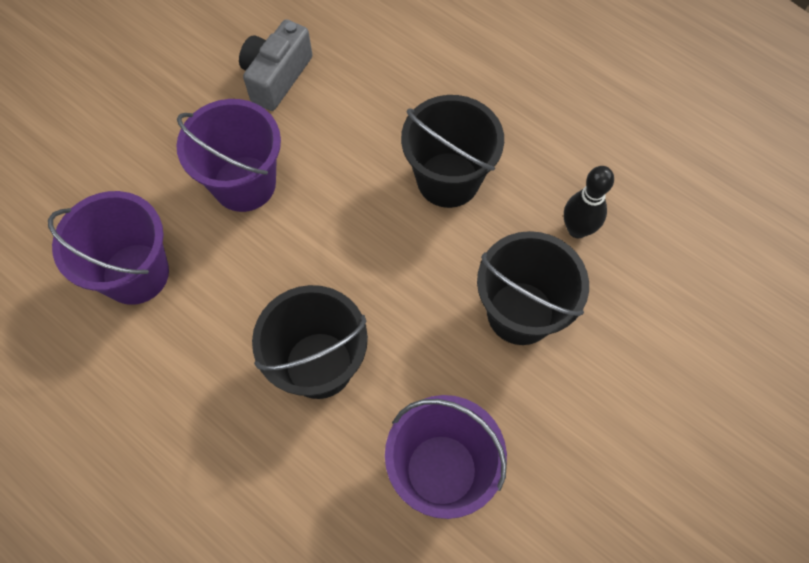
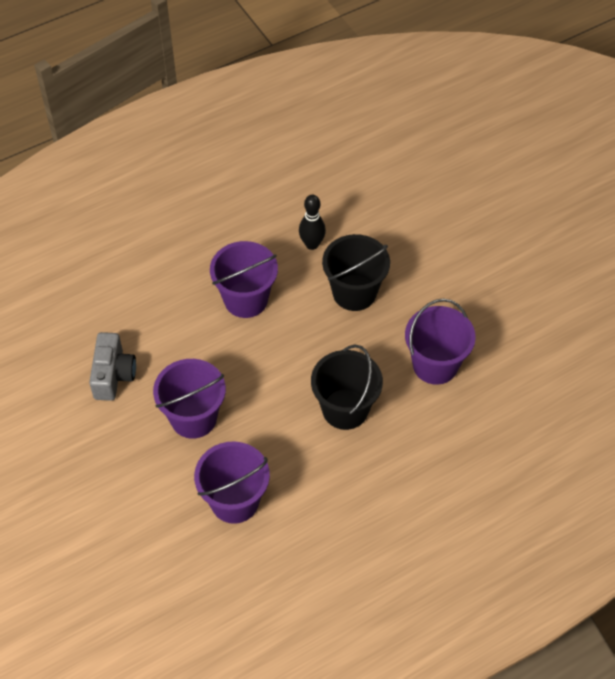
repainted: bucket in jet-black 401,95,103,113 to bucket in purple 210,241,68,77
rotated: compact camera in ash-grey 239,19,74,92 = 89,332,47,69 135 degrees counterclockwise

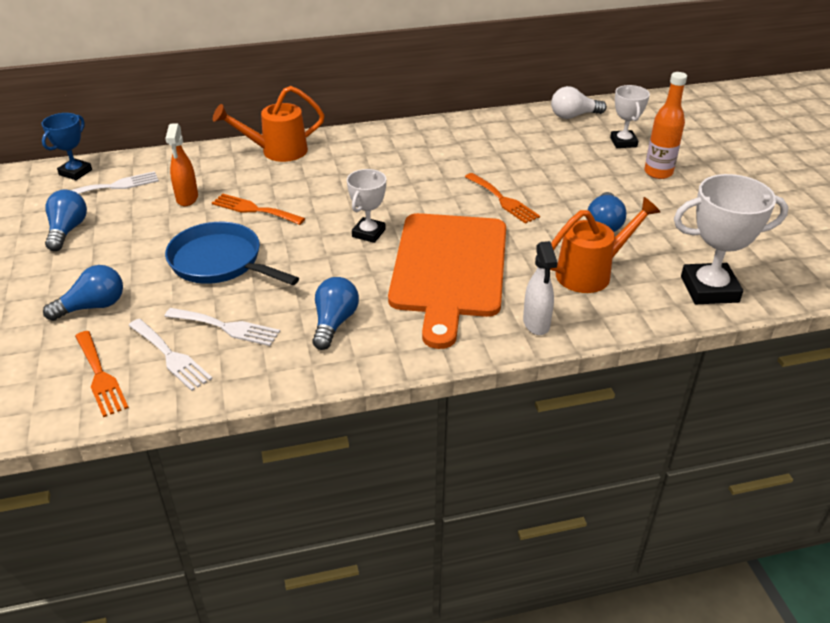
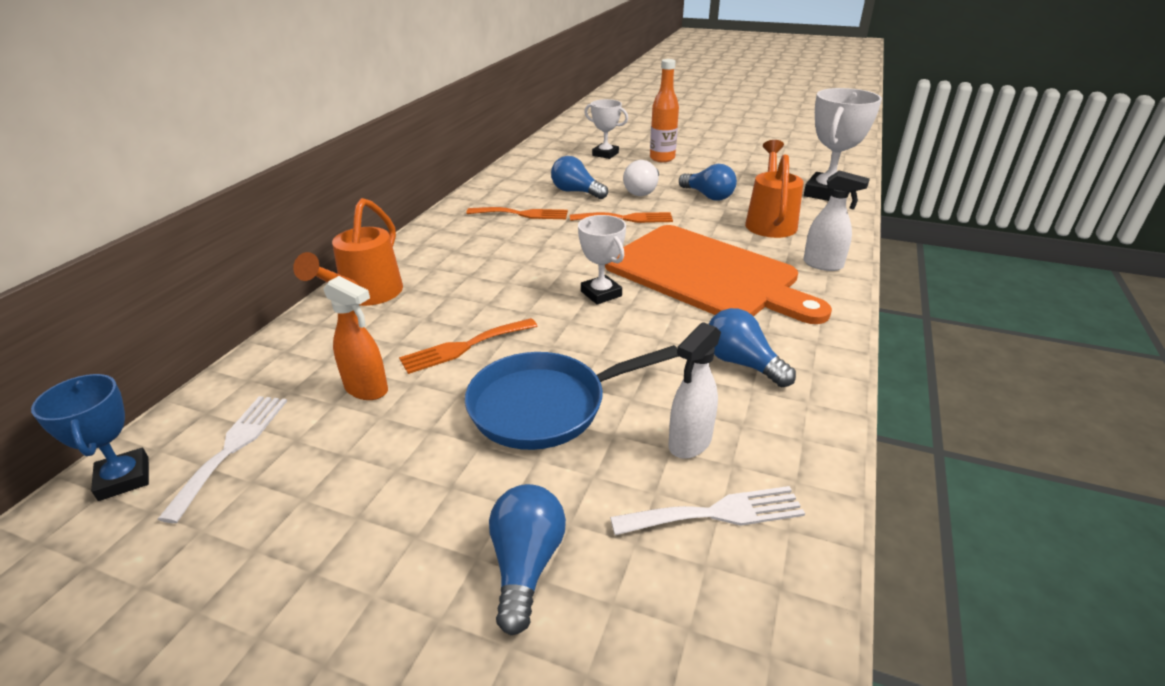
shifted: table fork in orange 75,331,54,86 to 466,207,102,12; light bulb in cobalt 45,190,42,61 to 551,156,57,43; light bulb in pure white 551,86,56,33 to 623,160,36,36
swapped: table fork in pure white 164,308,116,38 to spray bottle in pure white 669,322,52,137

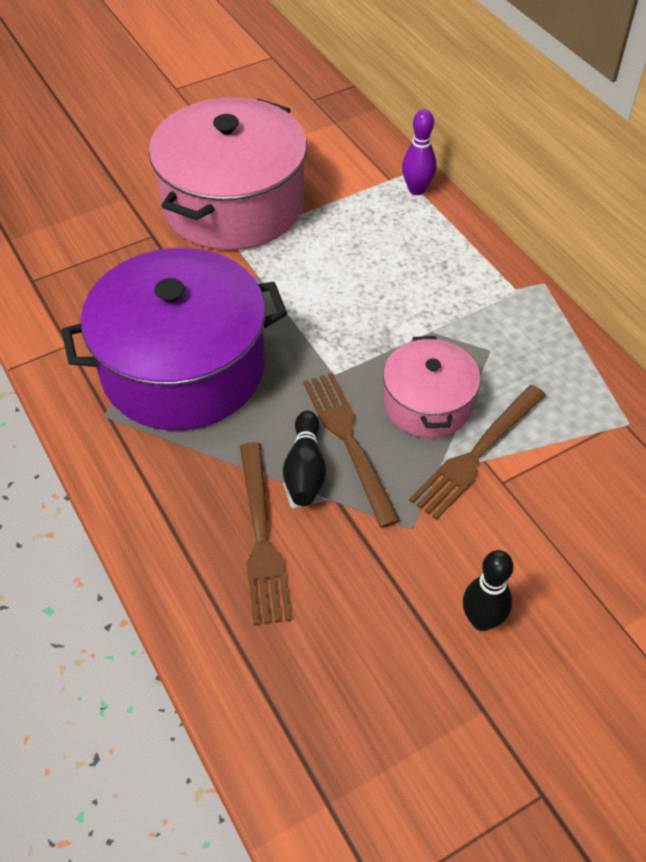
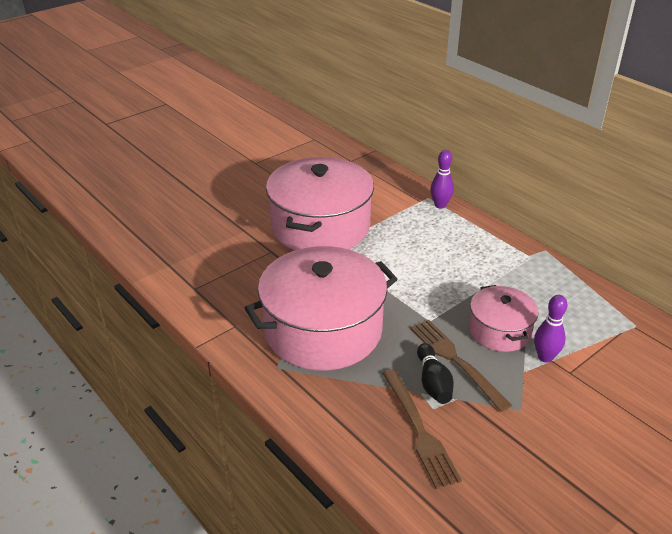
gone: tenpin in jet-black 463,550,51,81
swapped: table fork in dark brown 409,385,137,135 to tenpin in purple 534,295,34,68
repainted: pot in purple 61,248,226,182 to pot in rose-pink 245,246,153,125

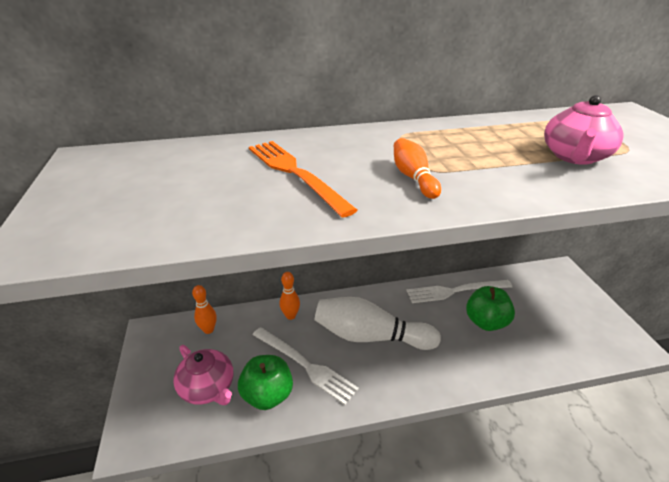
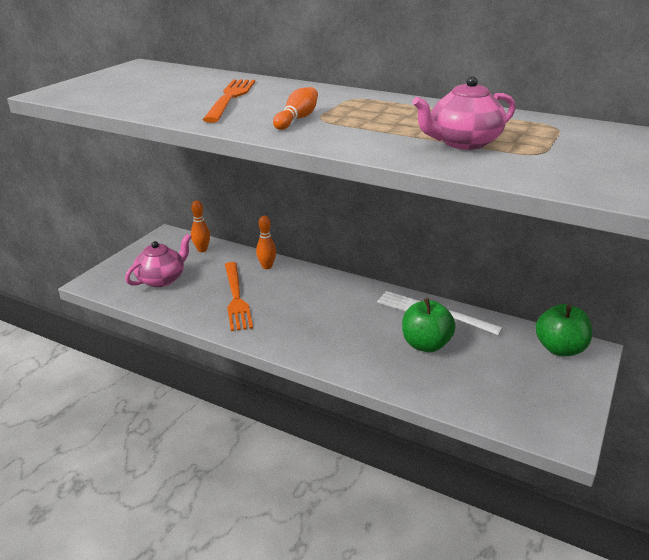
gone: tenpin in pure white 315,297,126,53
shifted: apple fruit in emerald 238,355,55,55 to 535,304,57,52
repainted: table fork in pure white 253,327,106,78 to table fork in orange 225,262,28,69
rotated: teapot in rose-pink 173,345,61,60 = 125,234,66,53 135 degrees counterclockwise

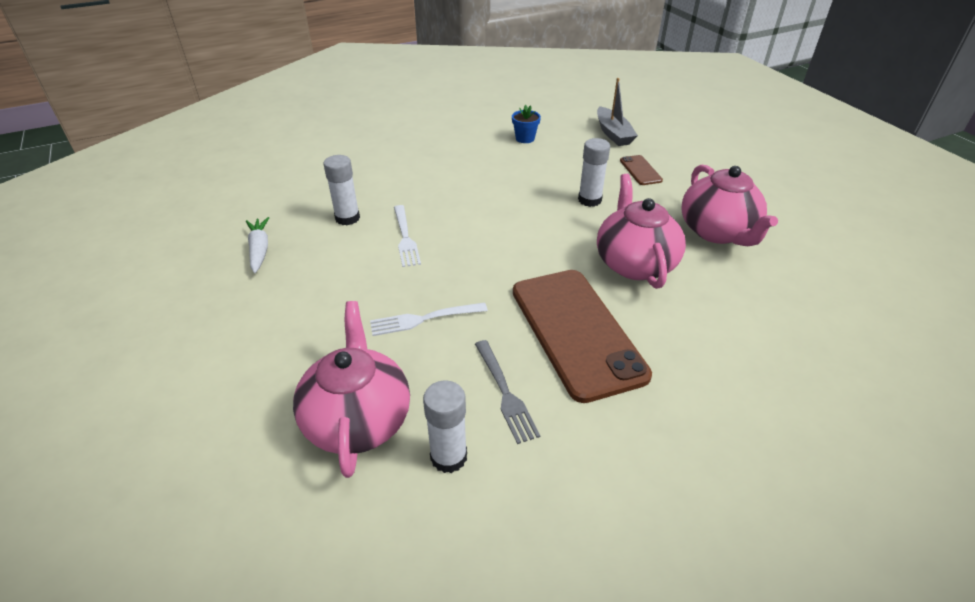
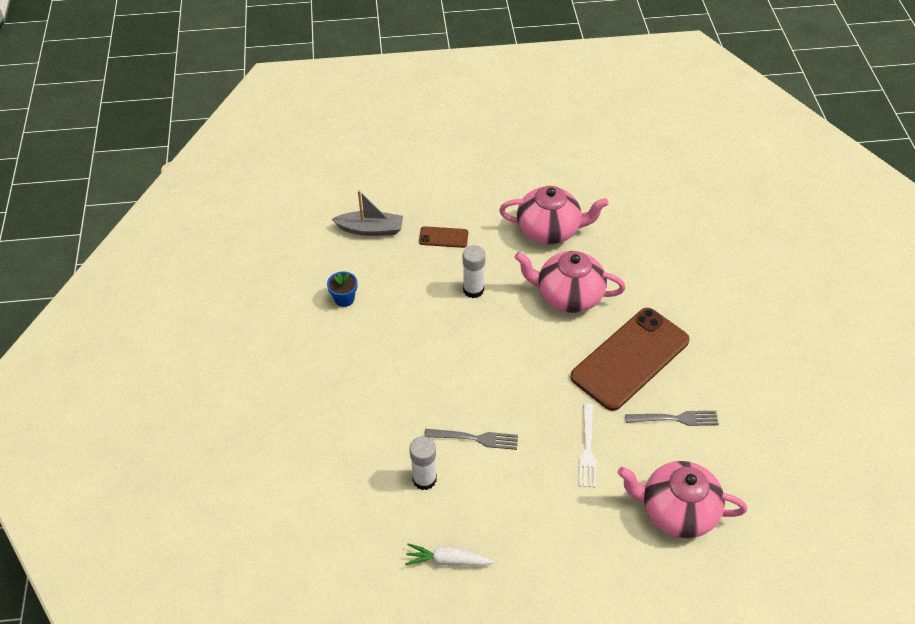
gone: glue in pure white 423,380,44,93
repainted: table fork in pure white 394,205,27,62 to table fork in ash-grey 424,429,94,21
rotated: smartphone in dark brown 513,270,139,133 = 570,308,120,103 45 degrees counterclockwise

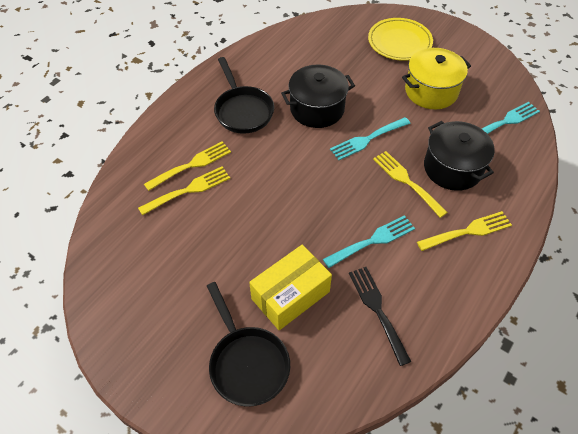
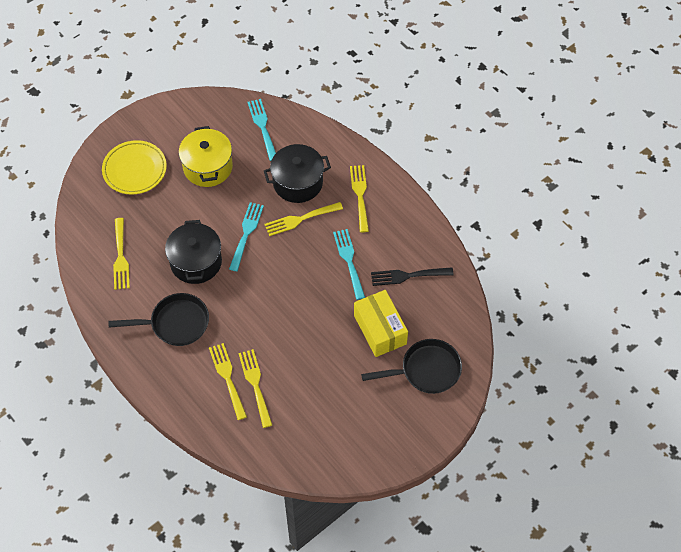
new: table fork in golden 113,218,17,72
rotated: table fork in teal 330,117,80,43 = 229,202,35,69 150 degrees counterclockwise

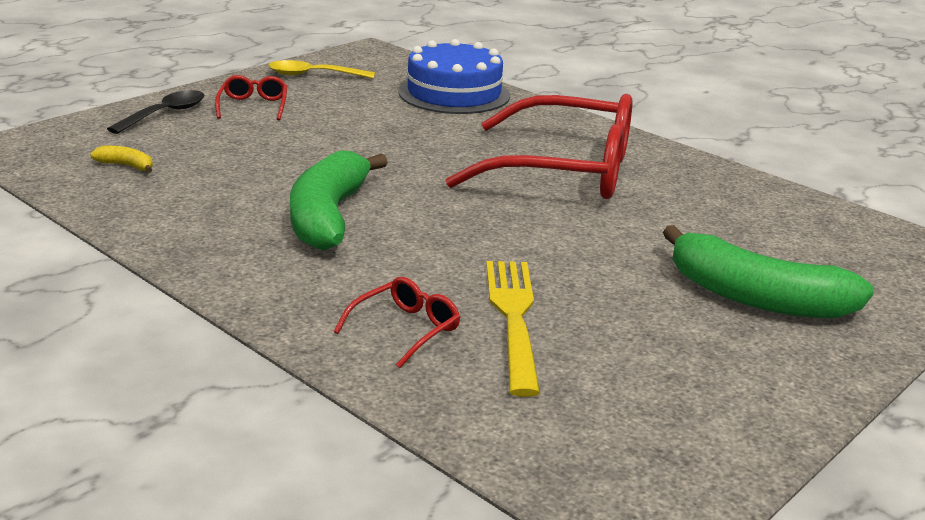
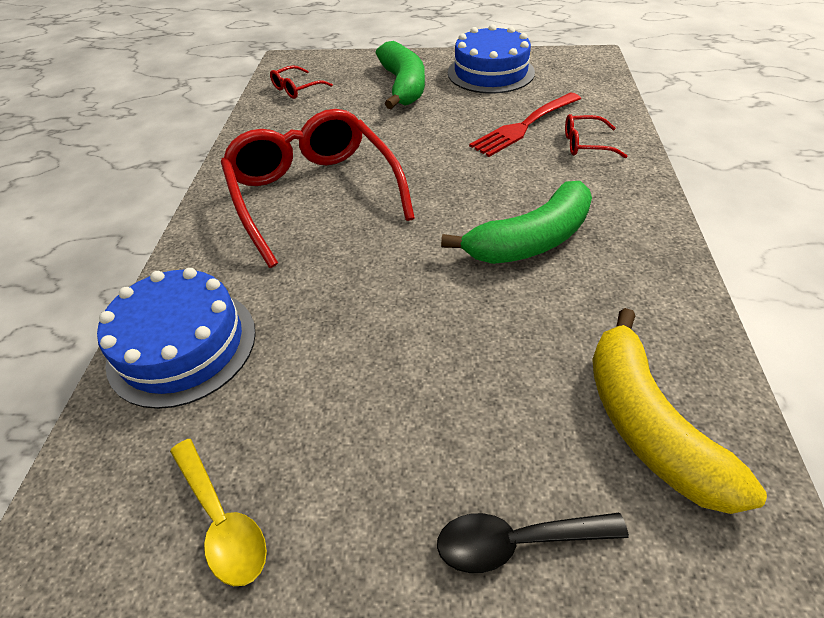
new: layer cake in cobalt 448,24,87,70
shifted: eyeglasses in crimson 215,75,72,46 to 270,65,63,34
repainted: table fork in golden 486,261,54,136 to table fork in crimson 469,92,112,65
scaled: toy banana in golden 90,146,63,27 = 592,308,175,206 x2.45

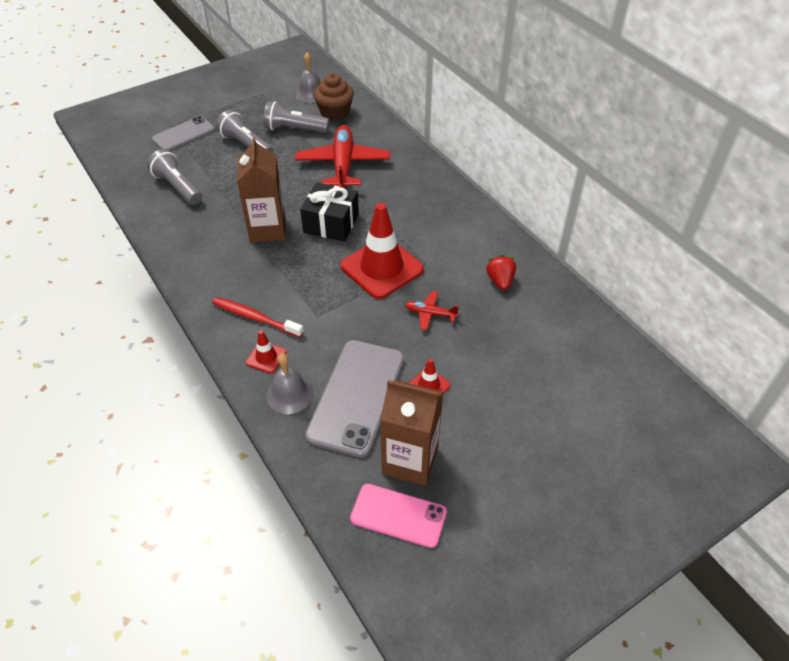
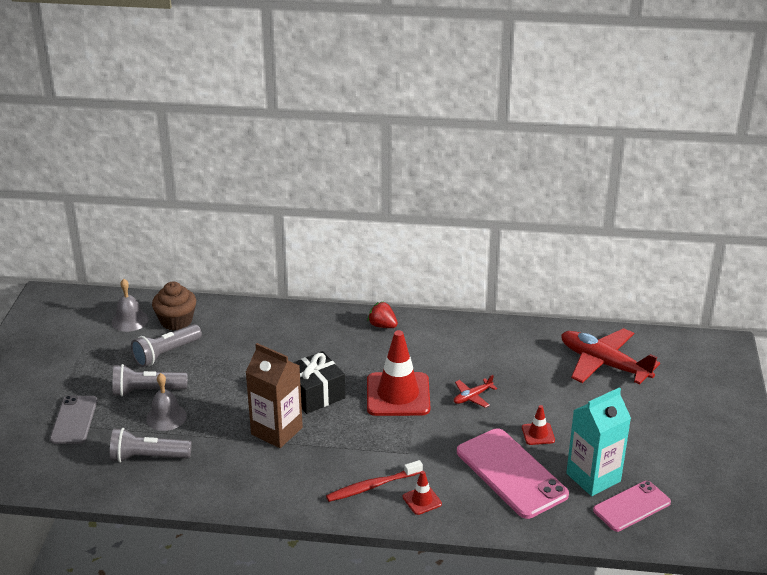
shifted: hand bell in ash-grey 266,353,47,61 to 146,373,41,58; toy strawberry in crimson 486,255,30,35 to 367,301,31,27; aeroplane in crimson 295,125,95,63 to 561,328,99,57
repainted: smartphone in ash-grey 305,340,99,117 to smartphone in rose-pink 457,428,112,91; carton in dark brown 380,380,63,106 to carton in teal 566,387,65,109

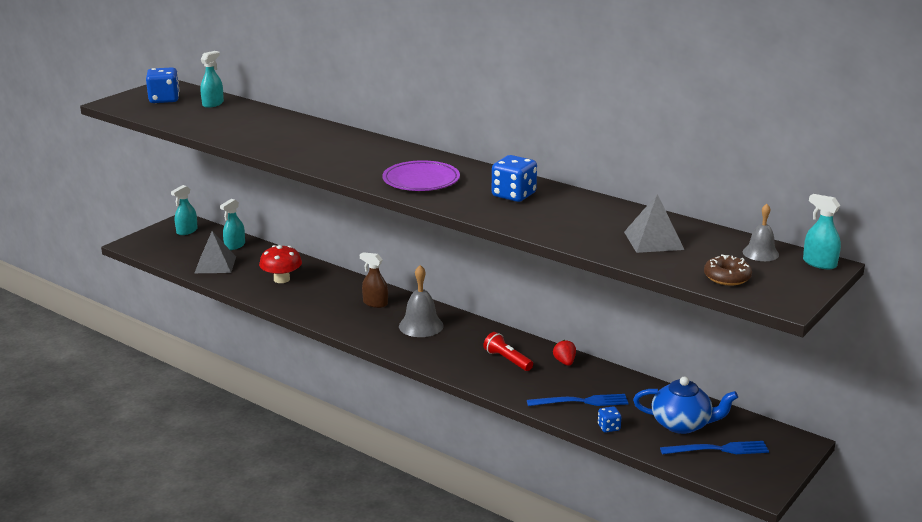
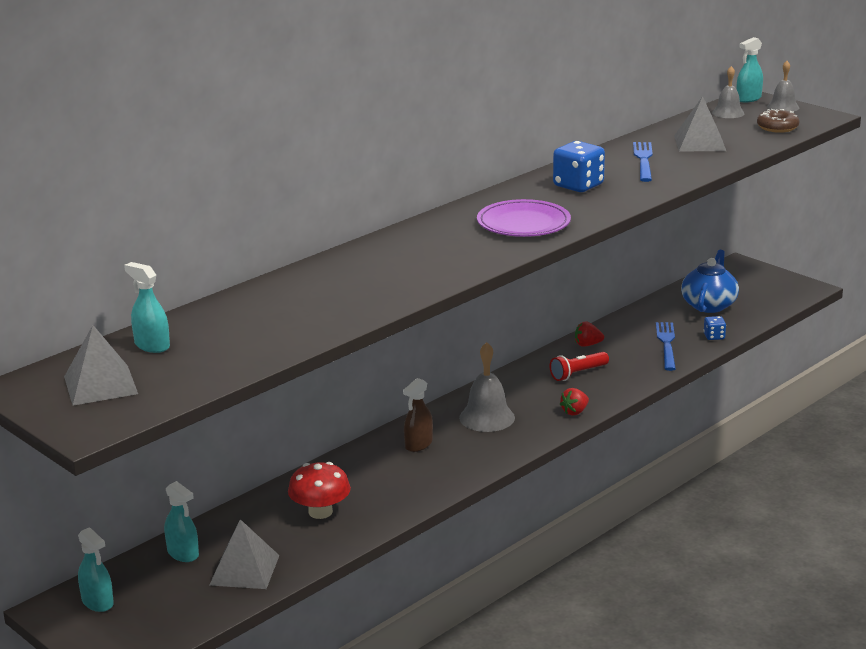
new: toy strawberry in crimson 559,388,30,28; hand bell in ash-grey 767,61,32,51
shifted: table fork in cobalt 660,441,109,13 to 633,142,20,40
swapped: game die in cobalt 146,67,34,36 to pyramid in ash-grey 64,325,74,81

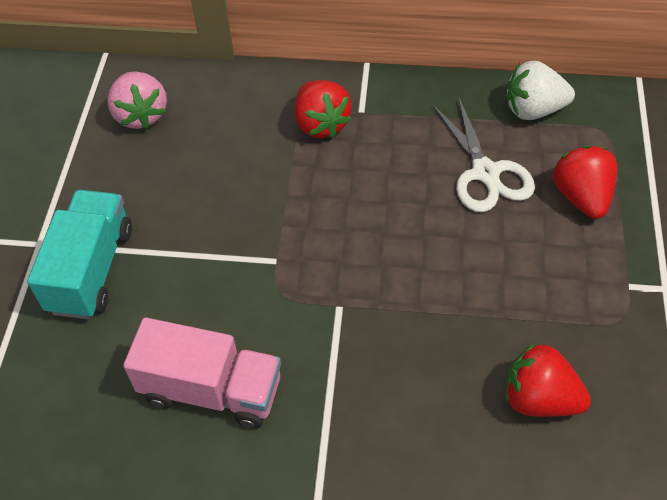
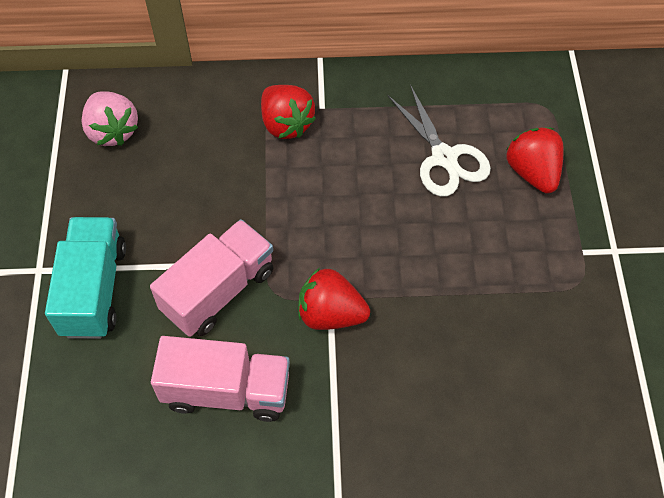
gone: toy strawberry in pure white 507,61,68,59
new: toy truck in rose-pink 150,219,124,118
shifted: toy strawberry in crimson 505,343,86,74 to 298,268,72,62

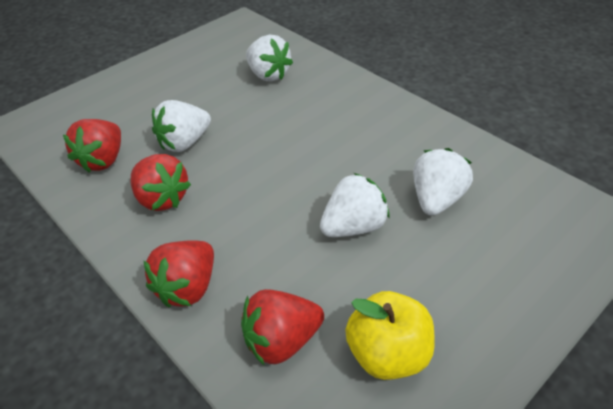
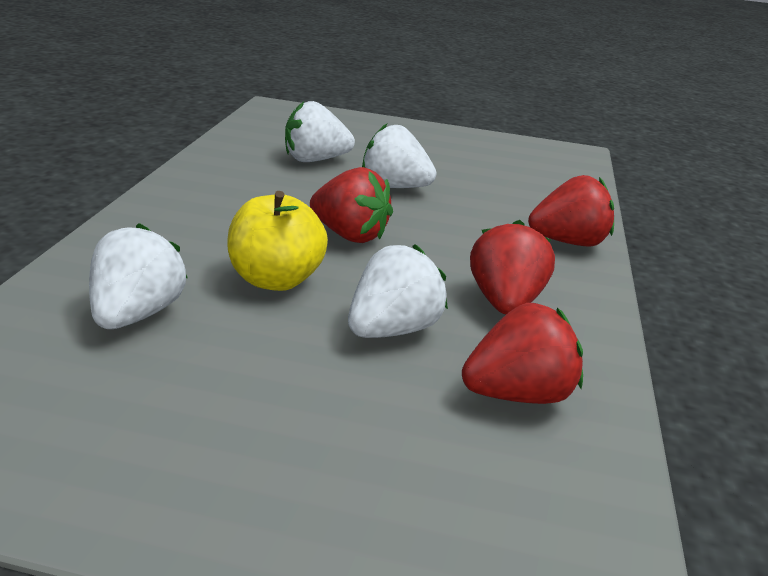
shifted: apple fruit in golden 345,291,90,89 to 227,191,101,100; toy strawberry in crimson 241,289,83,77 to 310,167,83,76
rotated: toy strawberry in pure white 152,100,59,52 = 348,244,100,94 60 degrees counterclockwise

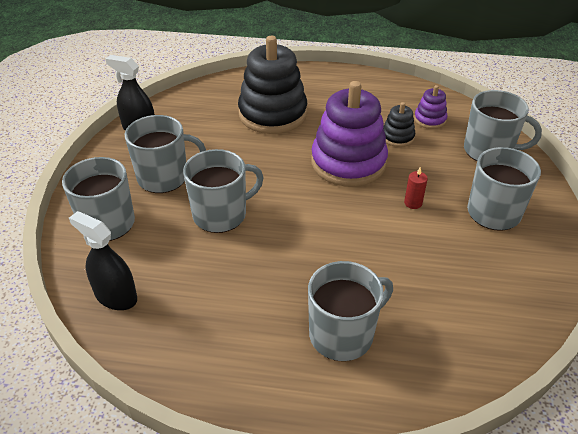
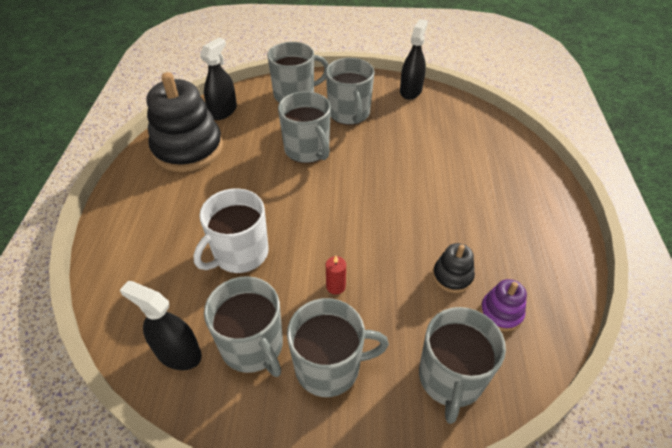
gone: stacking toy in purple 311,81,77,106
new: spray bottle in jet-black 120,281,82,89; coffee mug in pure white 194,188,75,85
shifted: stacking toy in jet-black 238,36,69,98 to 147,72,76,100; coffee mug in ash-grey 308,261,85,100 to 204,276,79,101

